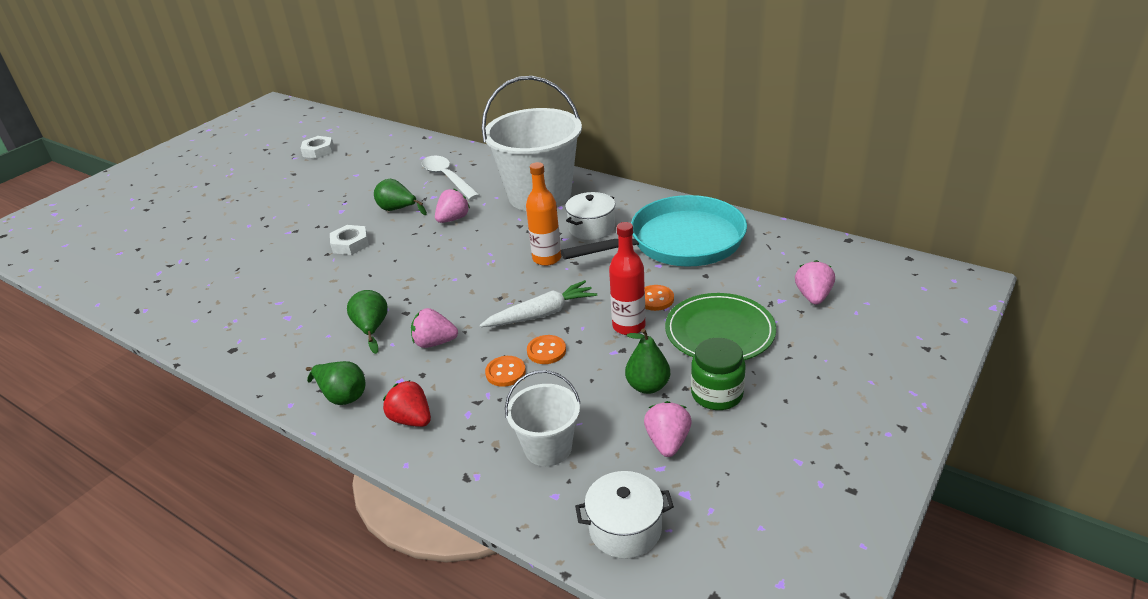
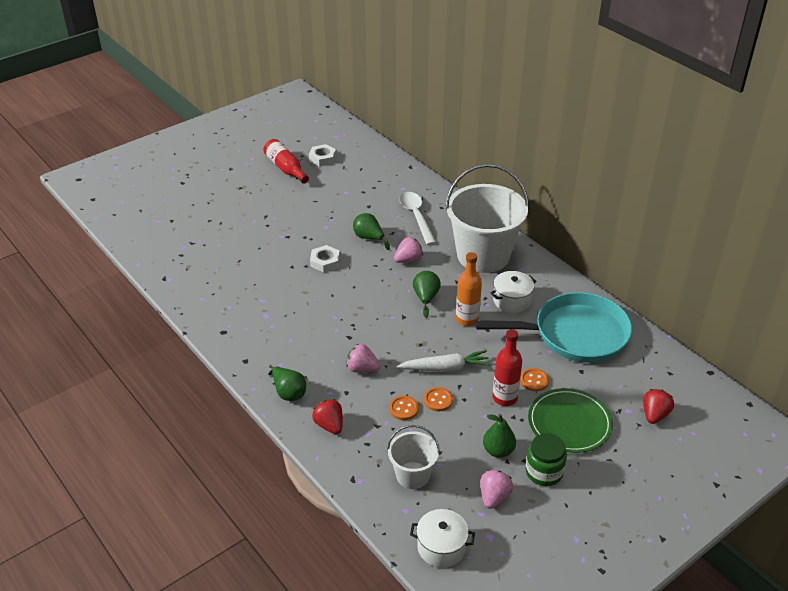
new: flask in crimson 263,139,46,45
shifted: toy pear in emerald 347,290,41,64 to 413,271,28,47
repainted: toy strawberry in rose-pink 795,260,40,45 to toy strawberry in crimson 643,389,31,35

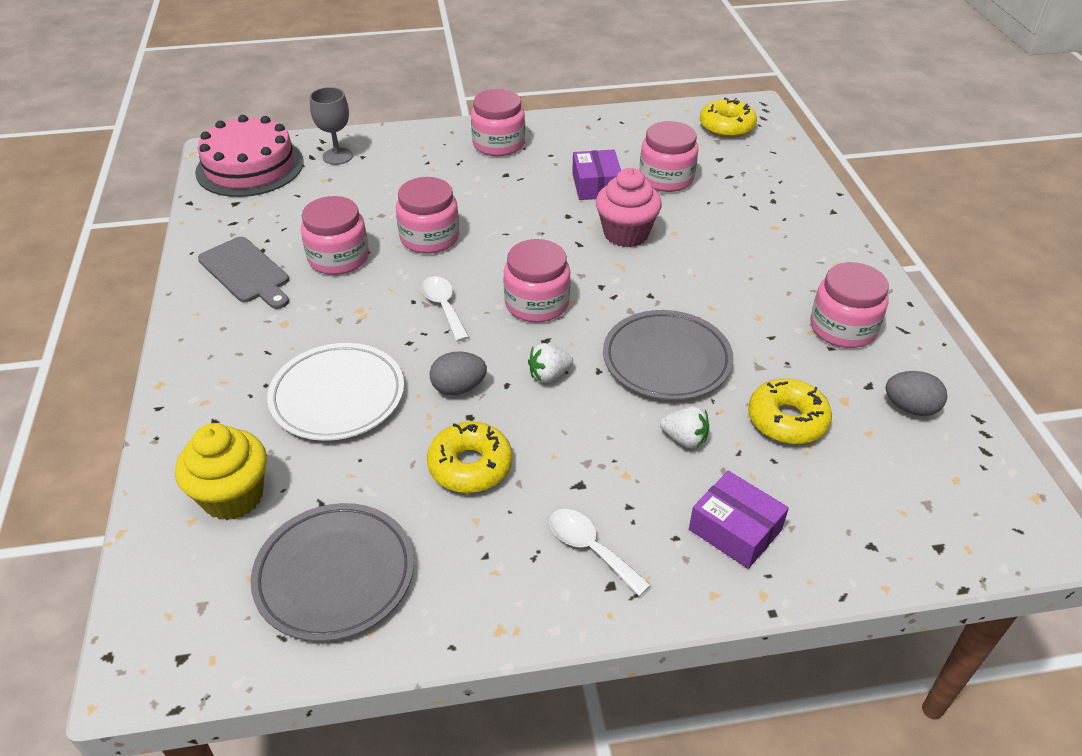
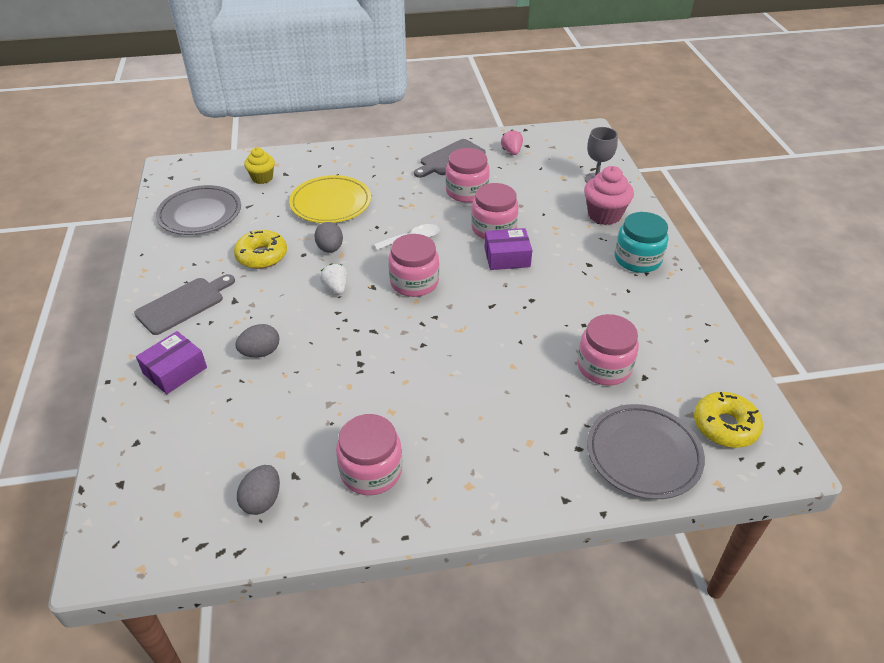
gone: layer cake in rose-pink 195,115,109,82; doughnut in golden 748,378,84,66
new: toy strawberry in rose-pink 501,130,22,25
shifted: box in purple 572,150,49,50 to 484,228,48,42; fairy cake in rose-pink 596,168,66,79 to 584,166,50,59; flat dish in ash-grey 603,310,130,90 to 587,404,118,95
swapped: spoon in pure white 549,509,102,87 to cutting board in ash-grey 134,274,101,61; toy strawberry in pure white 660,406,49,43 to toy egg in ash-grey 235,324,44,33
repainted: flat dish in pure white 267,343,137,98 to flat dish in golden 289,175,82,48; jam jar in rose-pink 471,89,54,67 to jam jar in teal 615,212,54,61
scaled: fairy cake in golden 175,423,92,97 = 244,147,31,37 x0.66

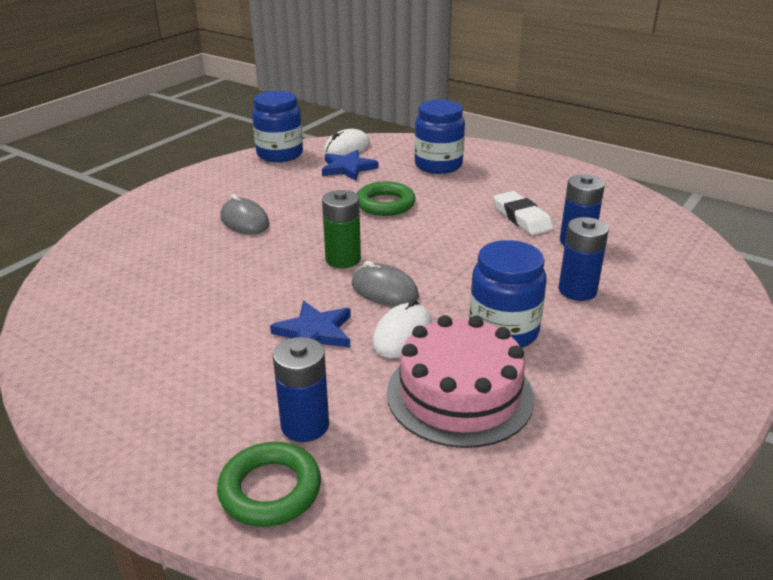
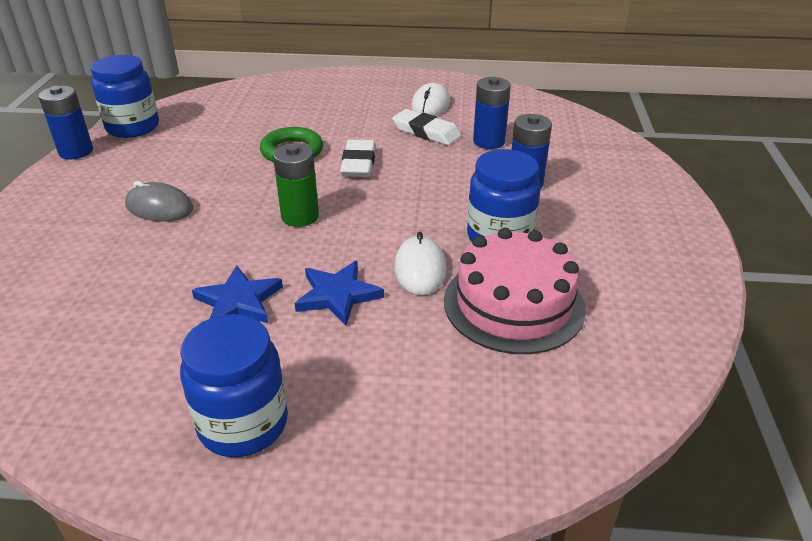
gone: ring in emerald 217,442,104,85; PC mouse in ash-grey 351,261,68,46
new: eraser in pure white 340,139,36,38
shifted: battery in cobalt 273,337,56,105 to 39,86,54,73; jam jar in cobalt 415,100,50,74 to 180,314,108,143; star shape in cobalt 322,150,56,31 to 192,265,91,59; PC mouse in pure white 324,129,46,27 to 411,83,39,33

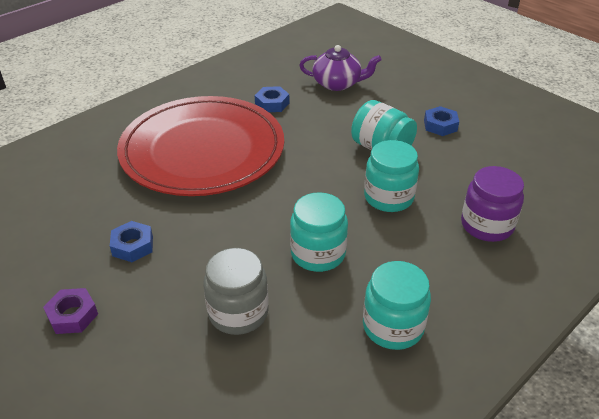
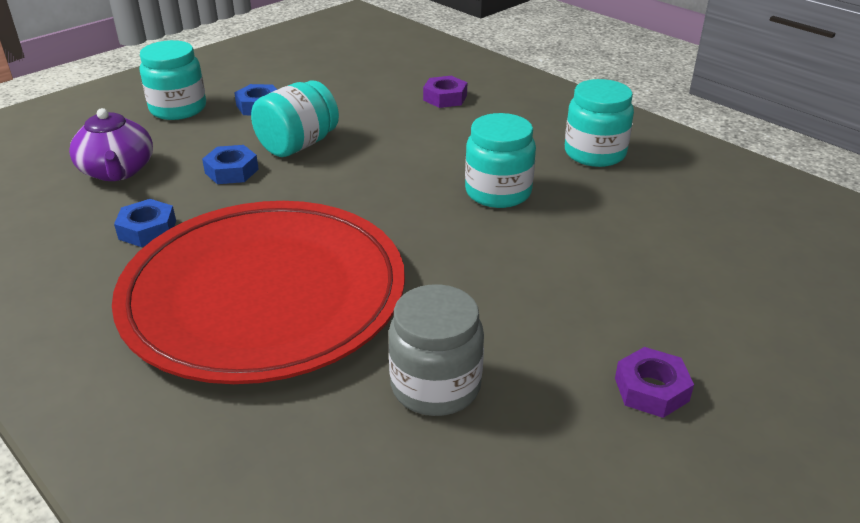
shifted: jam jar in teal 364,140,55,72 to 140,40,66,80; hexagon nut in cobalt 110,221,43,41 to 202,145,57,39; jam jar in ash-grey 203,248,66,87 to 388,284,96,132
swapped: jam jar in purple 461,166,63,76 to hexagon nut in purple 423,76,44,32
rotated: teapot in purple 299,45,83,46 = 69,108,84,73 150 degrees clockwise

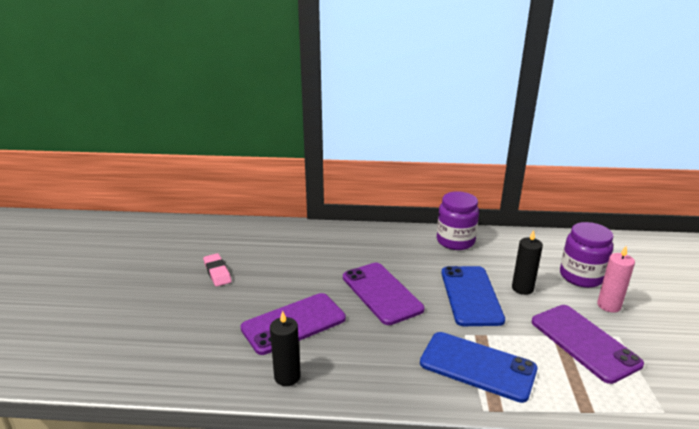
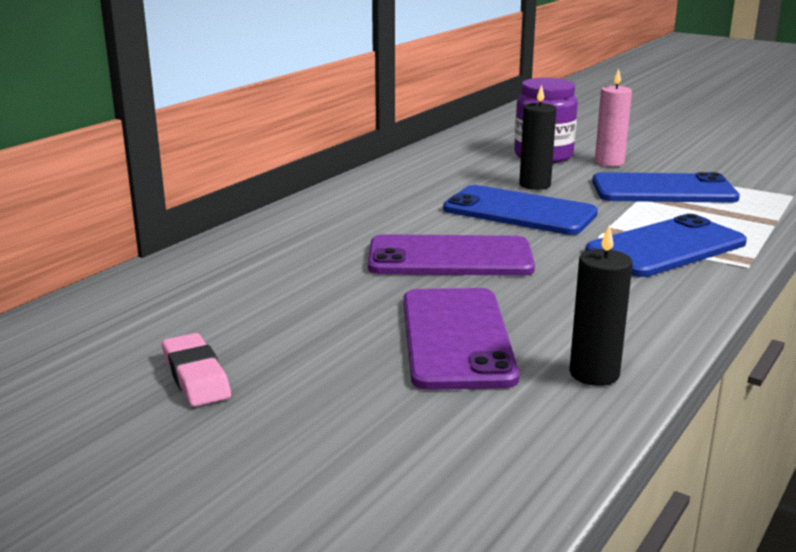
gone: jam jar in purple 437,191,42,59
repainted: smartphone in purple 532,305,112,79 to smartphone in cobalt 592,172,148,31
rotated: eraser in rose-pink 203,253,29,34 = 162,333,69,74 60 degrees clockwise

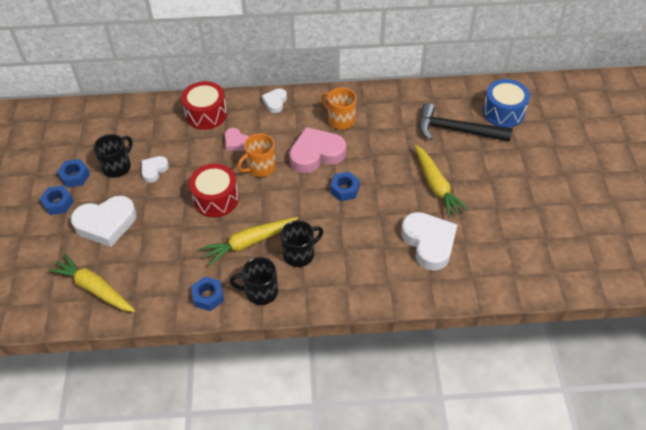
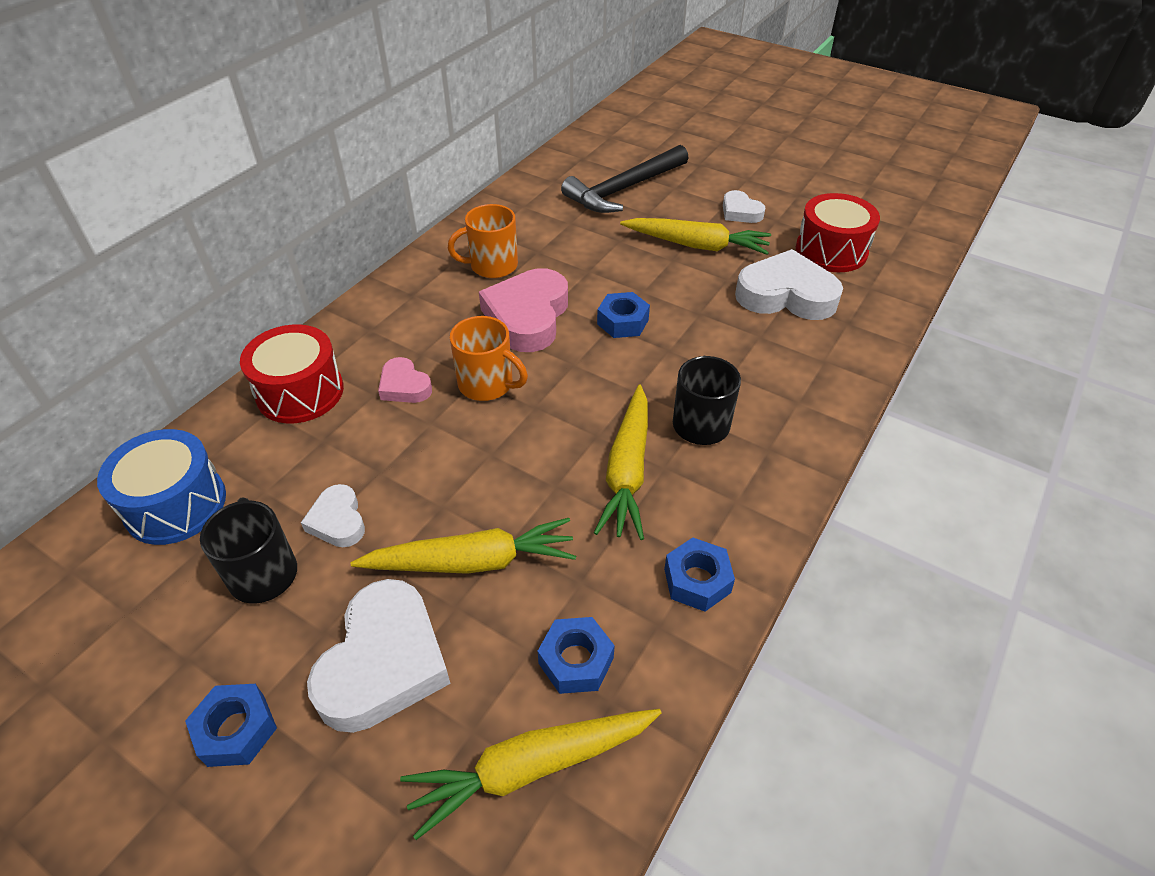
gone: coffee mug in jet-black 230,257,48,48
new: root vegetable in golden 350,518,226,56
shifted: snare drum in cobalt 483,79,47,49 to 97,429,129,116; hexagon nut in cobalt 57,159,33,29 to 538,617,77,77; love heart in pure white 262,88,25,25 to 723,190,43,33; snare drum in crimson 189,164,50,53 to 796,193,84,79
rotated: love heart in rose-pink 225,128,24,23 = 378,357,54,46 60 degrees clockwise; coffee mug in orange 237,133,39,44 = 450,316,78,85 60 degrees counterclockwise

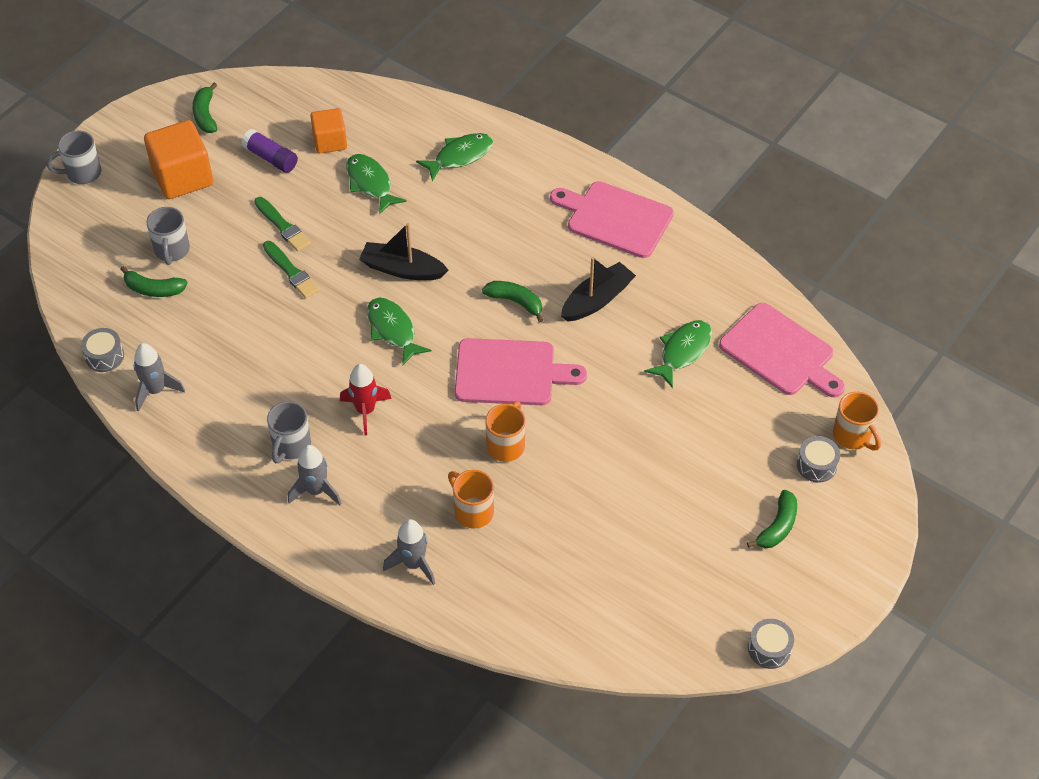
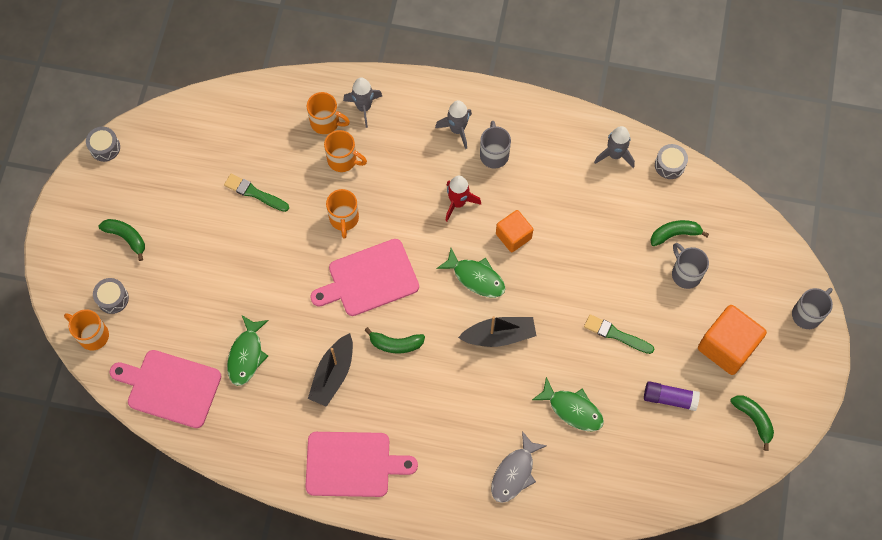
new: coffee mug in orange 307,92,43,42
shifted: paint brush in emerald 263,241,57,58 to 224,174,65,38; solid cube in orange 310,108,37,45 to 496,210,37,42
repainted: toy fish in emerald 416,133,77,48 to toy fish in ash-grey 491,431,56,72
rotated: toy banana in emerald 747,490,50,58 = 99,219,46,42 120 degrees clockwise

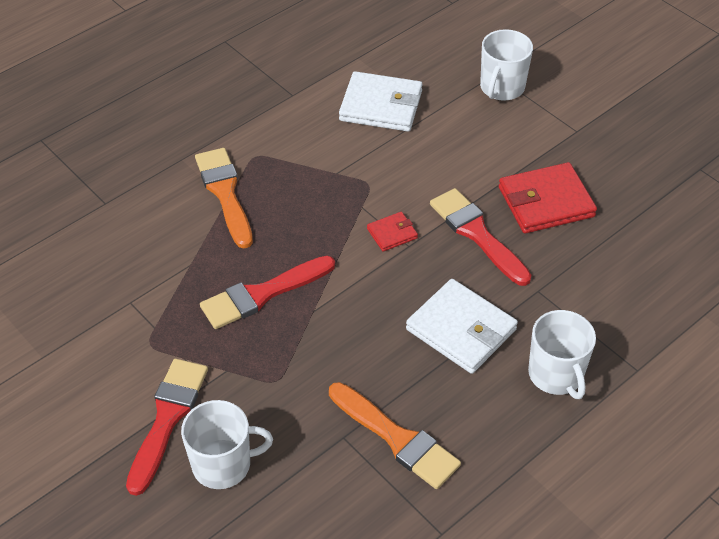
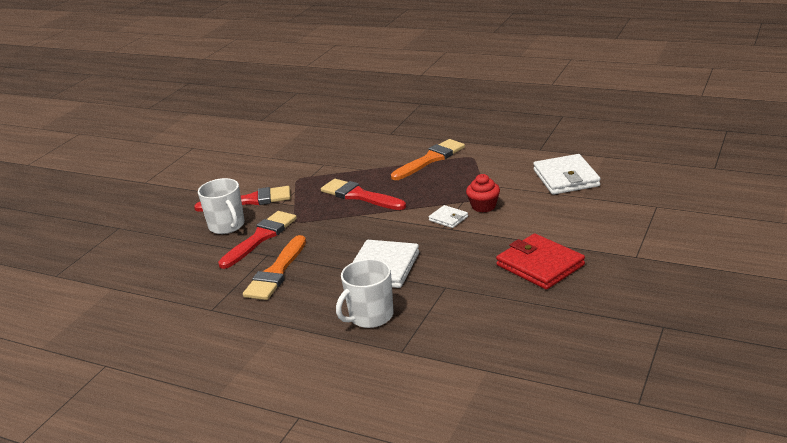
gone: coffee mug in pure white 480,29,53,72
new: fairy cake in crimson 466,174,34,38
shifted: paint brush in crimson 430,188,101,98 to 218,211,79,58
repainted: billfold in crimson 367,212,51,40 to billfold in pure white 429,205,39,23

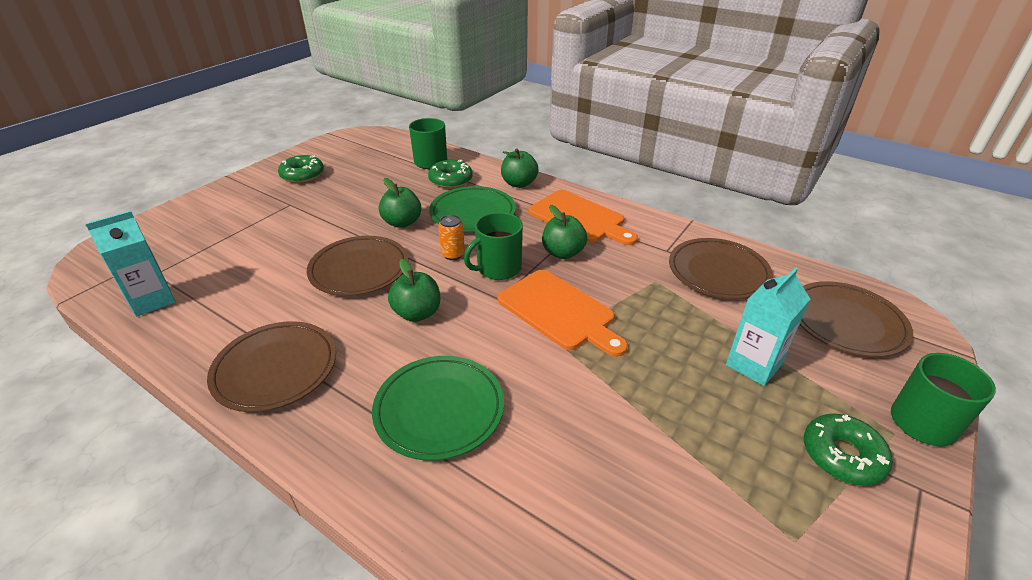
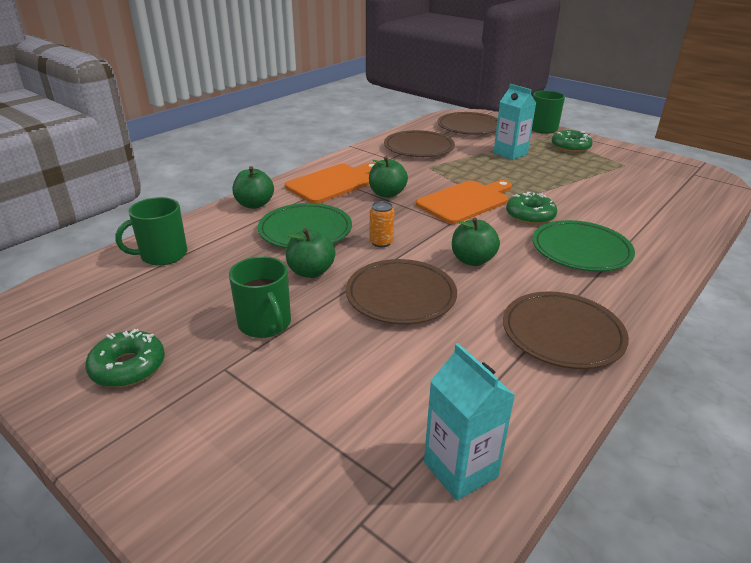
shifted: coffee mug in emerald 464,212,59,68 to 229,256,62,82; doughnut in emerald 428,160,45,28 to 506,192,51,33

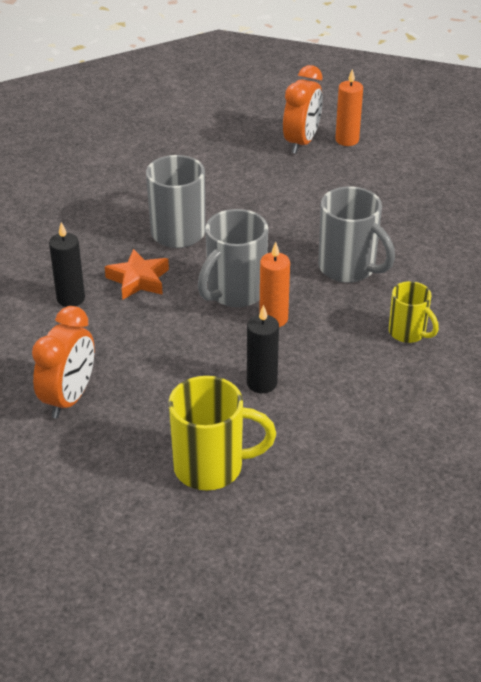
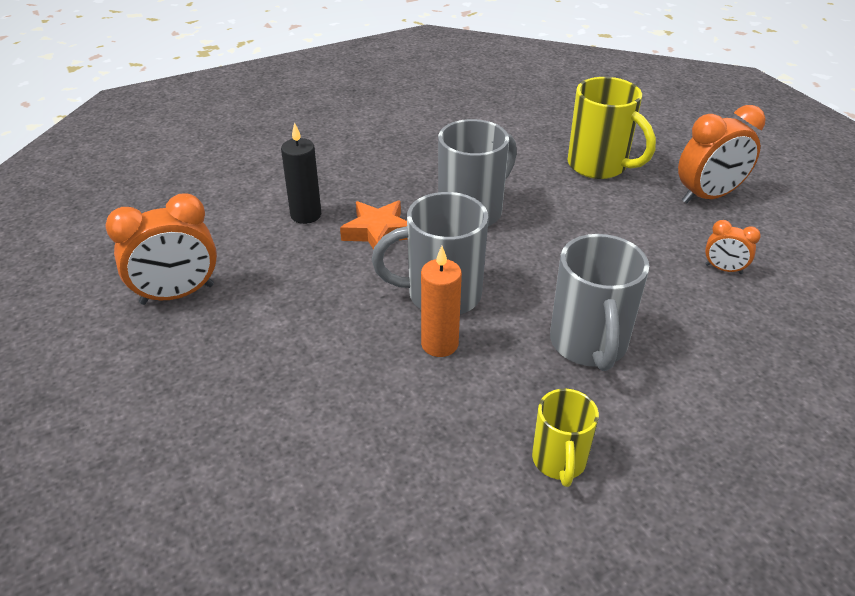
gone: pillar candle in jet-black 247,305,32,88; pillar candle in orange 335,69,28,77
new: clock in orange 705,220,56,54
shifted: coffee mug in golden 168,376,108,114 to 567,77,89,102

